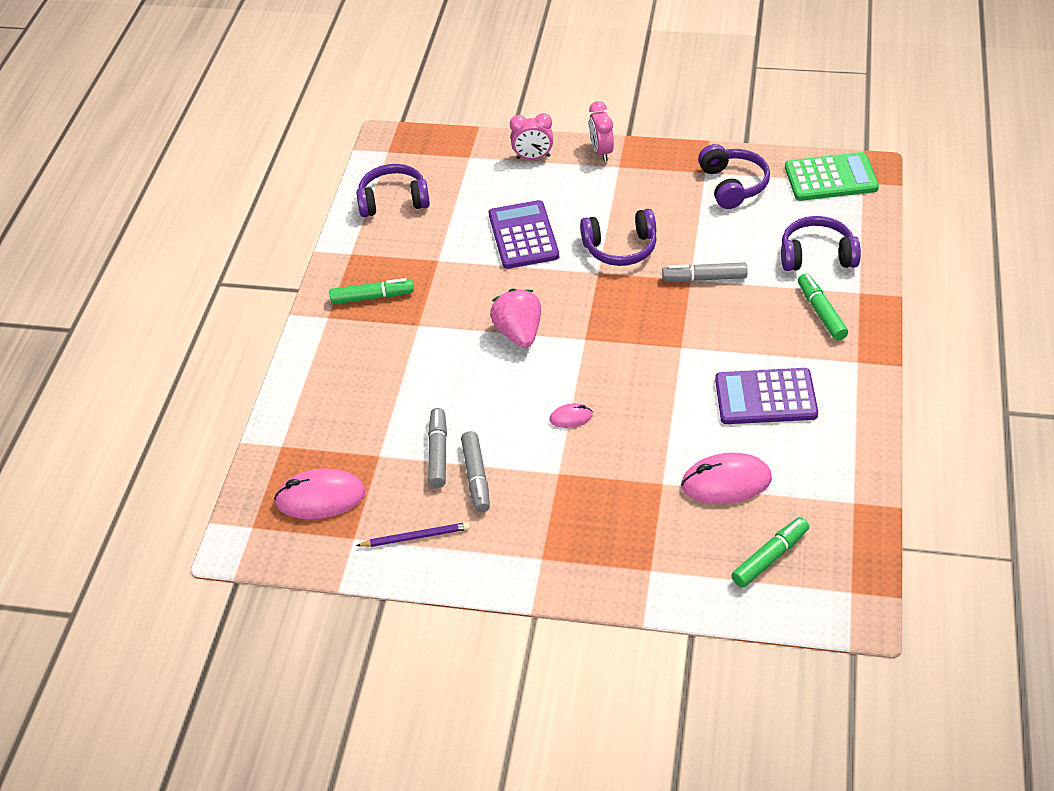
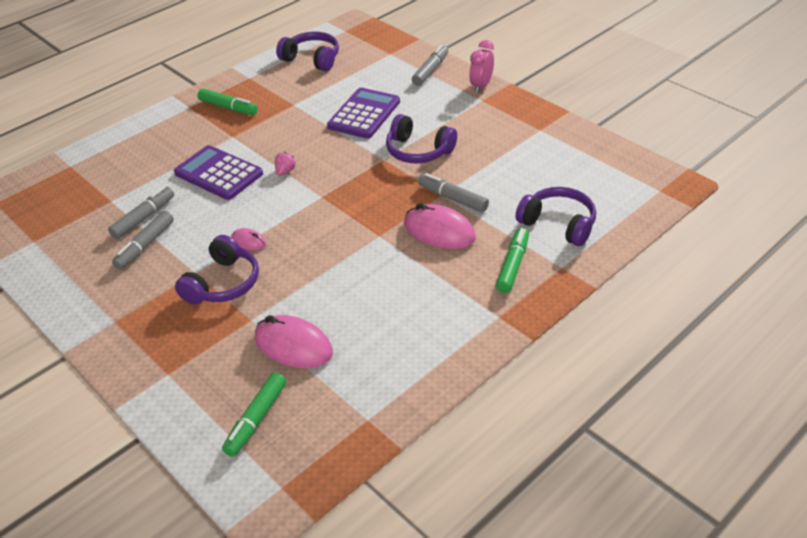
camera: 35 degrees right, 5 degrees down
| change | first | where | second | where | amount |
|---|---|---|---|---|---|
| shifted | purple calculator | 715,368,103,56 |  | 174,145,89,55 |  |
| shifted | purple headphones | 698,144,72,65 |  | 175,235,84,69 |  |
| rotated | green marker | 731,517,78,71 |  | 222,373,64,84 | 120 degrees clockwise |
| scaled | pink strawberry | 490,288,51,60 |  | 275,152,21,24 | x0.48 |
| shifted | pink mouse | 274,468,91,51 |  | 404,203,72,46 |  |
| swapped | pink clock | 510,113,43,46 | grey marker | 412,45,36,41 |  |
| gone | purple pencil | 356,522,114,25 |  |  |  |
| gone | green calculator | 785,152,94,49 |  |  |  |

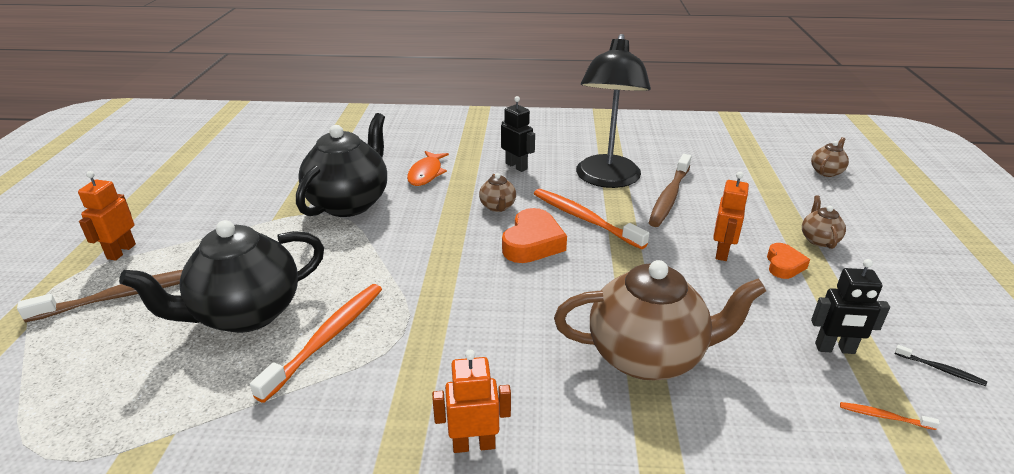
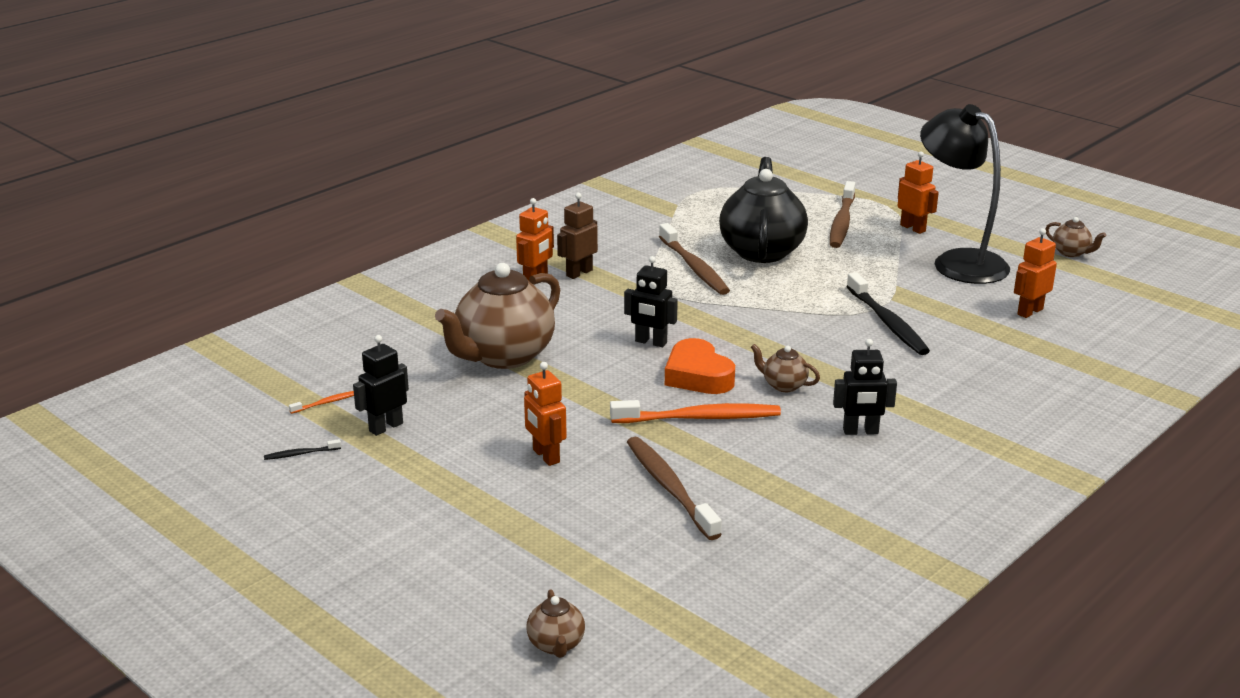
camera: 130 degrees right, 5 degrees down
| change | first | where | second | where | amount |
|---|---|---|---|---|---|
| new |  |  | brown robot | 557,193,41,86 |  |
| new |  |  | black robot | 624,256,54,91 |  |
| repainted | orange toothbrush | 250,284,132,119 | brown toothbrush | 659,223,71,72 |  |
| swapped | black teapot | 296,113,91,104 | black toothbrush | 846,272,84,83 |  |
| shifted | black lamp | 576,34,75,154 |  | 920,104,90,180 |  |
| new |  |  | orange robot | 1014,228,43,90 |  |
| shifted | brown teapot | 802,195,44,54 |  | 1045,217,61,40 |  |
| gone | orange fish | 407,151,42,35 |  |  |  |
| gone | orange heart | 767,243,43,36 |  |  |  |

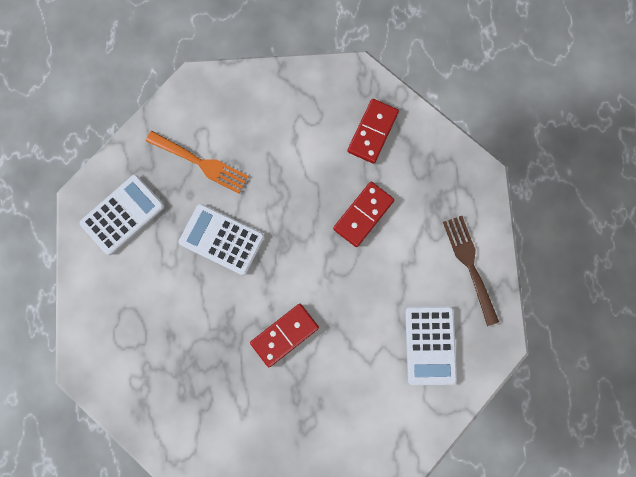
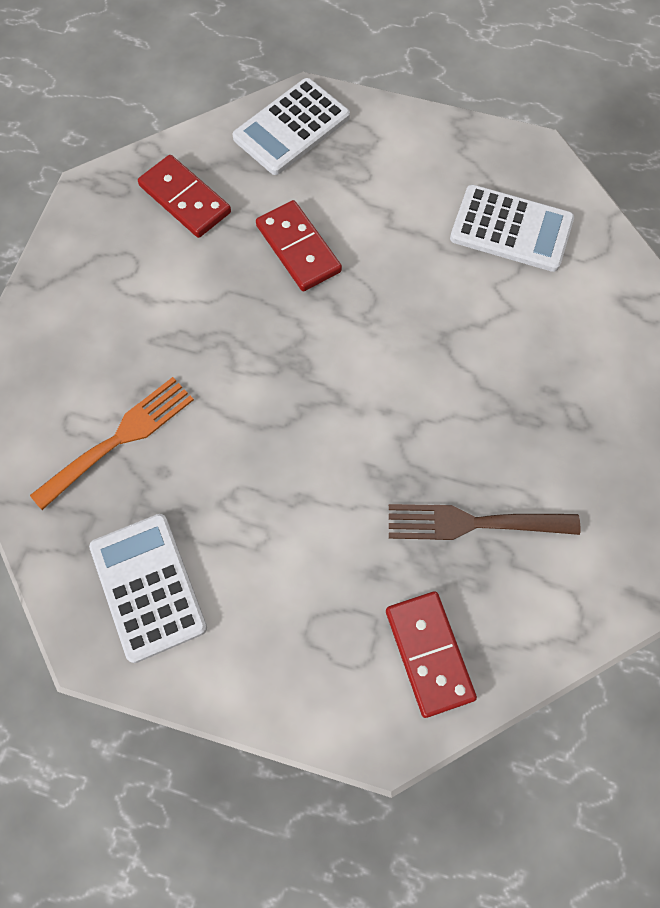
camera: 70 degrees left, 10 degrees down
| change | first | where | second | where | amount |
|---|---|---|---|---|---|
| shifted | white calculator | 179,204,85,71 |  | 233,78,117,97 |  |
| shifted | red domino | 250,304,69,63 |  | 386,591,91,127 |  |
| shifted | brown fork | 443,216,56,110 |  | 389,504,191,36 |  |

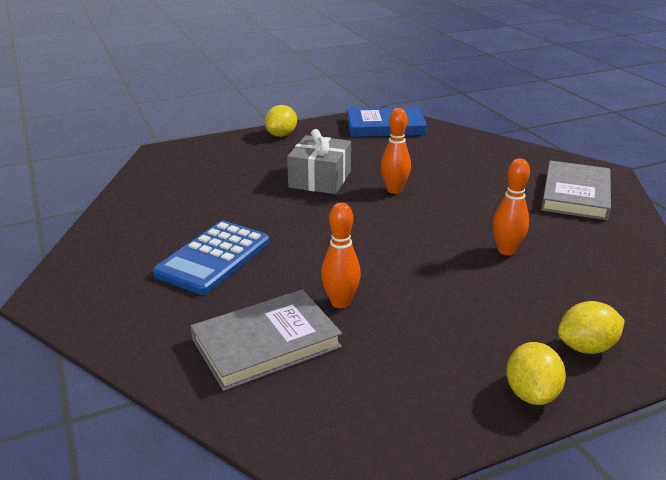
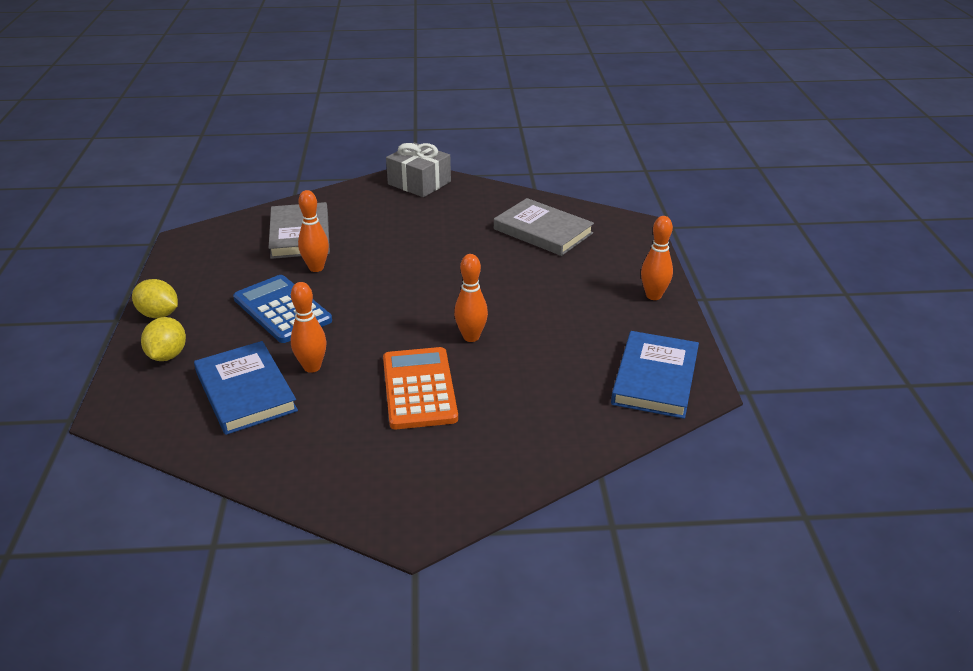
camera: 110 degrees right, 5 degrees up
| change | first | where | second | where | amount |
|---|---|---|---|---|---|
| new |  |  | blue book | 194,341,104,94 |  |
| shifted | blue calculator | 152,221,118,74 |  | 233,275,99,68 |  |
| new |  |  | orange calculator | 383,347,75,82 |  |
| shifted | grey gift | 287,129,64,65 |  | 386,143,65,54 |  |
| shifted | grey book | 541,161,70,59 |  | 494,198,100,58 |  |
| swapped | yellow lemon | 265,105,32,32 | orange bowling pin | 641,216,32,84 |  |

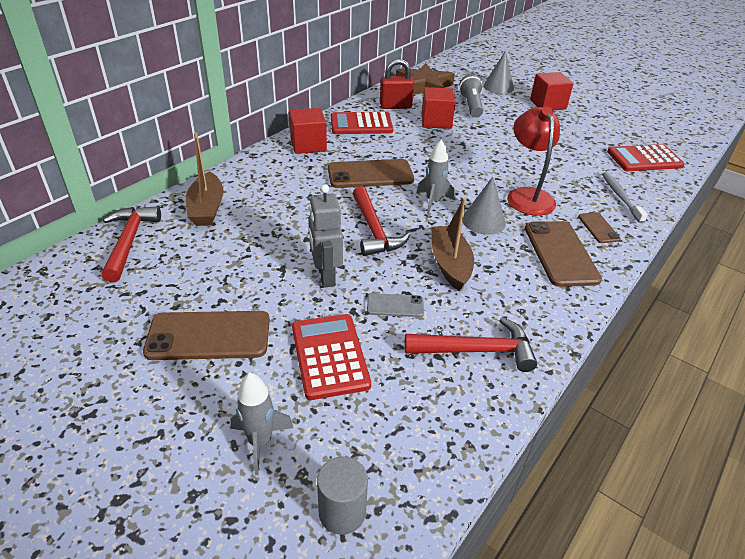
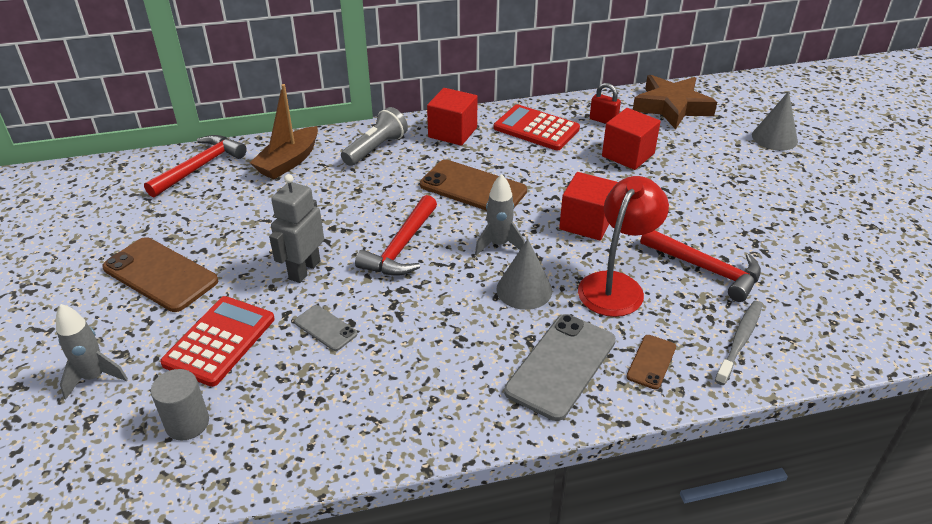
camera: 40 degrees right, 0 degrees up
| change | first | where | second | where | amount |
|---|---|---|---|---|---|
| shifted | grey cylinder | 317,456,51,79 |  | 151,369,58,72 |  |
| shifted | grey flashlight | 459,74,24,44 |  | 341,107,67,59 |  |
| repainted | brown phone | 525,221,77,66 | grey phone | 504,314,112,107 |  |
| shifted | red cube | 530,72,44,38 |  | 559,172,59,68 |  |
| scaled | red padlock | 380,59,34,50 |  | 590,83,31,41 | x0.66 |
| shifted | red hammer | 405,317,132,55 |  | 640,230,121,72 |  |
| gone | brown boat | 431,198,43,93 |  |  |  |
| gone | red calculator | 607,144,78,27 |  |  |  |

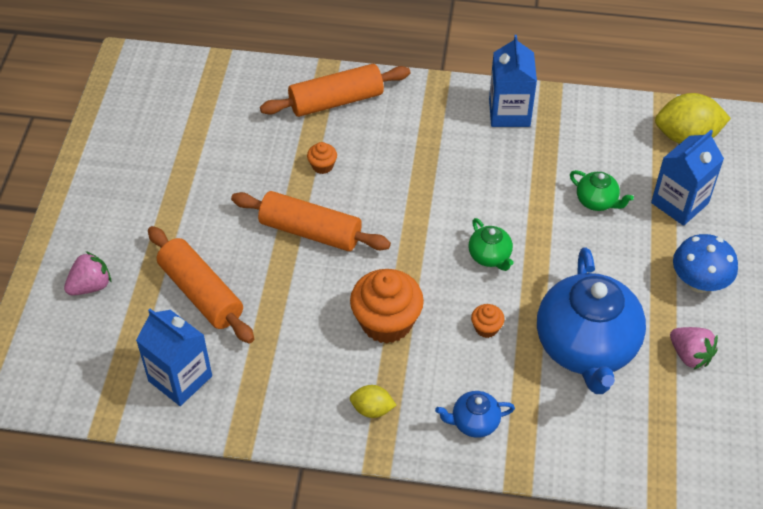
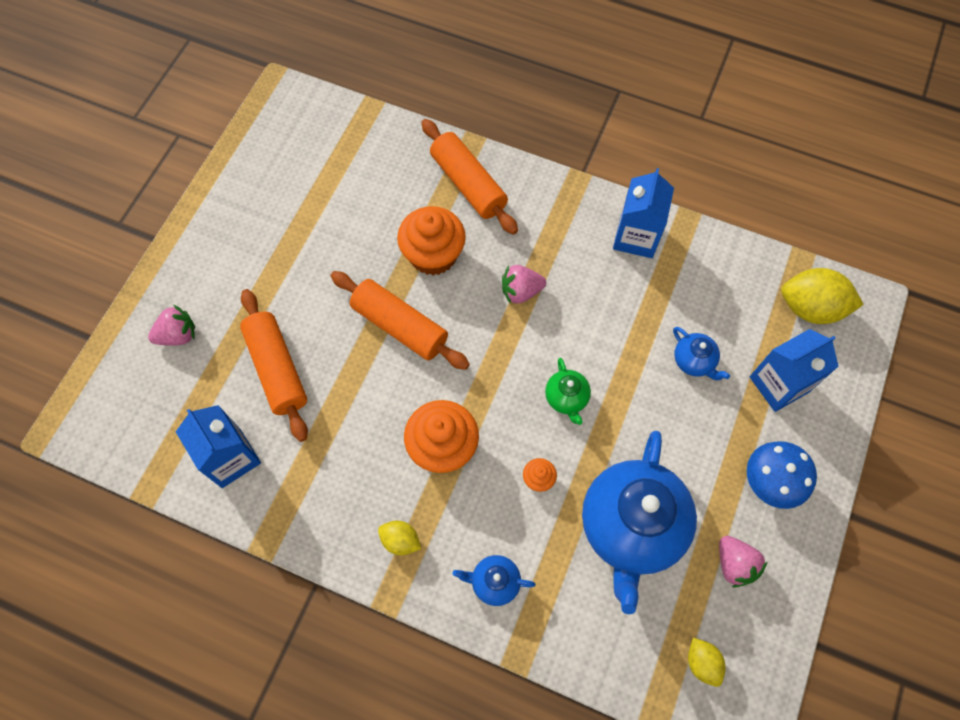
camera: 15 degrees right, 15 degrees up
| change | first | where | second | where | amount |
|---|---|---|---|---|---|
| scaled | orange cupcake | 307,142,30,32 |  | 397,206,69,69 | x2.19 |
| rotated | orange rolling pin | 260,64,150,53 |  | 421,119,97,116 | 60 degrees clockwise |
| new |  |  | pink strawberry | 502,265,44,39 |  |
| repainted | green teapot | 570,170,64,41 | blue teapot | 673,327,57,53 |  |
| new |  |  | yellow lemon | 688,638,38,49 |  |

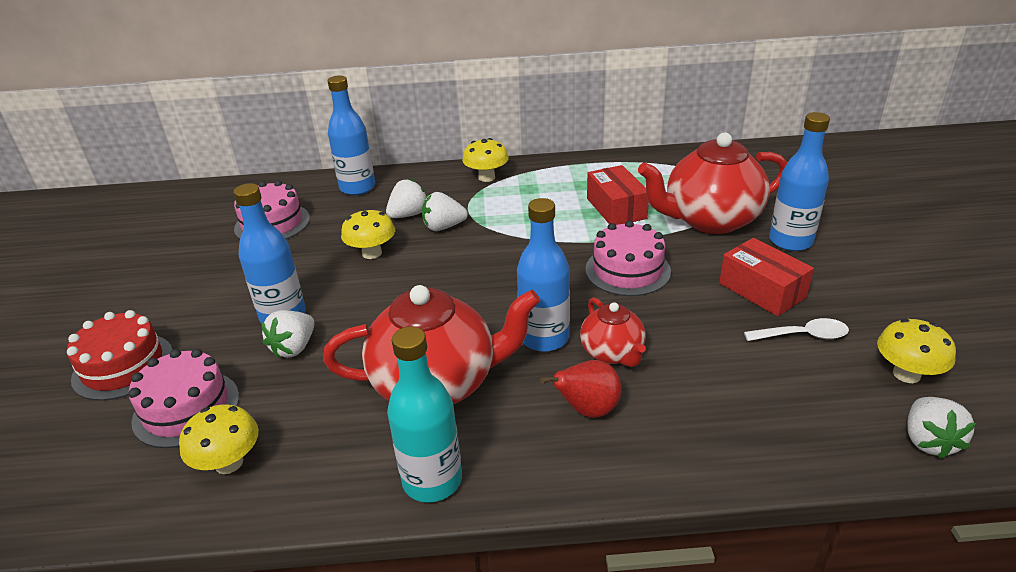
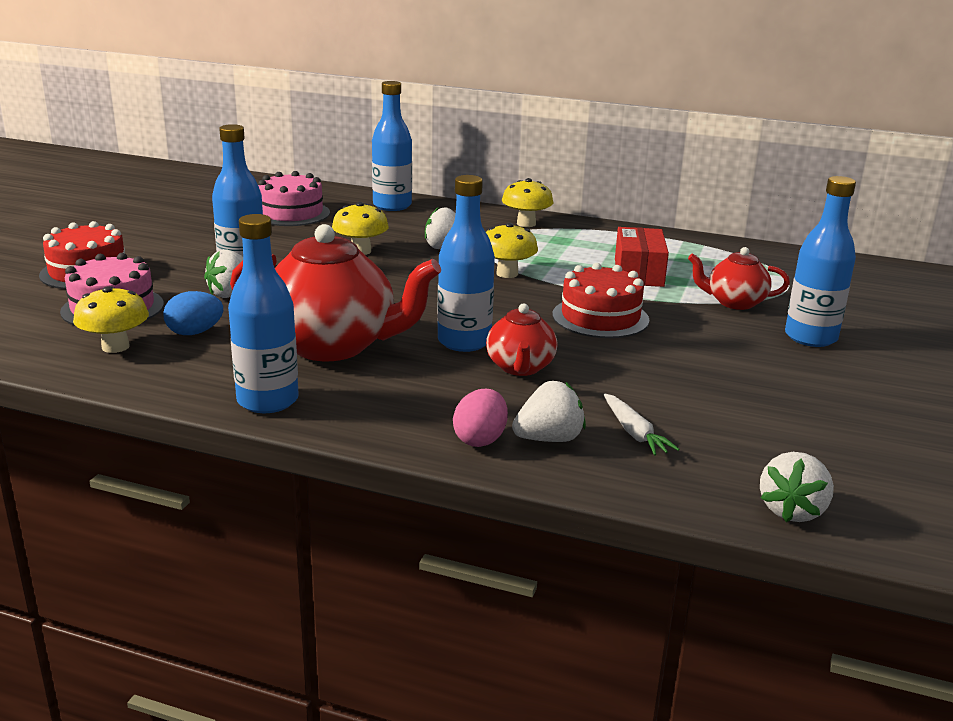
camera: 20 degrees right, 10 degrees down
| change | first | where | second | where | amount |
|---|---|---|---|---|---|
| new |  |  | blue egg | 163,291,60,44 |  |
| repainted | turquoise bottle | 387,327,75,175 | blue bottle | 228,214,71,199 |  |
| new |  |  | pink egg | 453,389,55,58 |  |
| shifted | yellow mushroom | 877,319,79,64 |  | 486,223,52,55 |  |
| shifted | white strawberry | 386,179,40,39 |  | 512,381,74,61 |  |
| repainted | pink cake | 585,221,86,75 | red cake | 552,263,97,75 |  |
| new |  |  | white carrot | 604,394,75,62 |  |
| scaled | red teapot | 638,132,150,102 |  | 688,247,102,63 | x0.53 |
| gone | red pear | 540,360,82,58 |  |  |  |
| gone | red box | 719,238,95,78 |  |  |  |
| gone | white spoon | 744,318,105,23 |  |  |  |

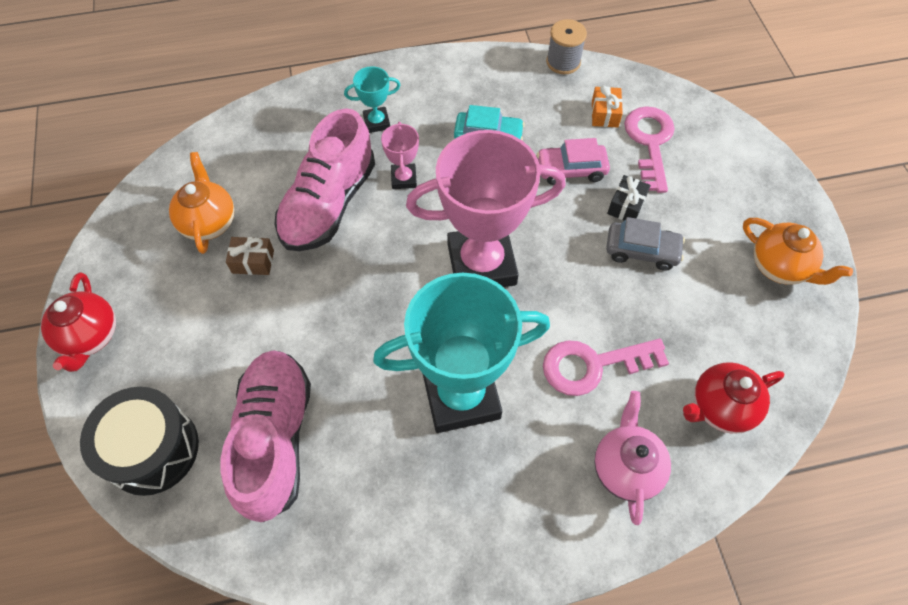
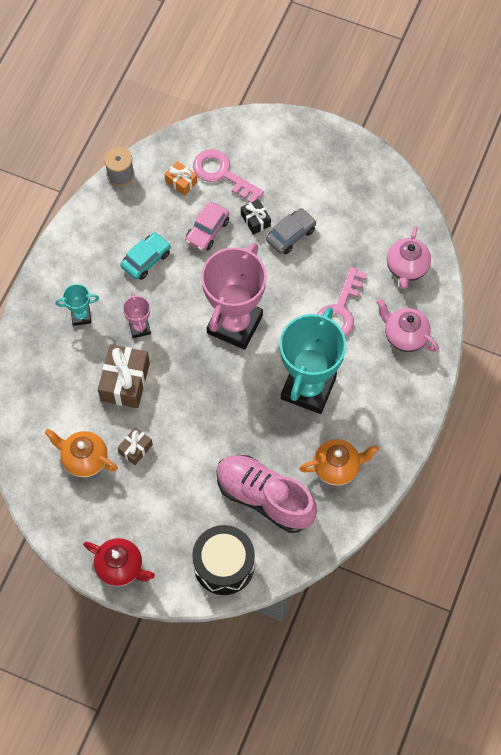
camera: 55 degrees left, 5 degrees up
| change | first | where | second | where | amount |
|---|---|---|---|---|---|
| rotated | turquoise trophy | 344,66,57,67 |  | 55,284,44,42 | 60 degrees clockwise |
| swapped | pink shoe | 274,108,101,143 | brown gift | 98,344,52,64 |  |
| rotated | pink trophy | 381,122,38,67 |  | 123,292,28,46 | 45 degrees clockwise |
| shifted | orange teapot | 743,218,110,67 |  | 299,439,80,47 |  |
| repainted | red teapot | 683,362,101,72 | pink teapot | 387,226,44,63 |  |

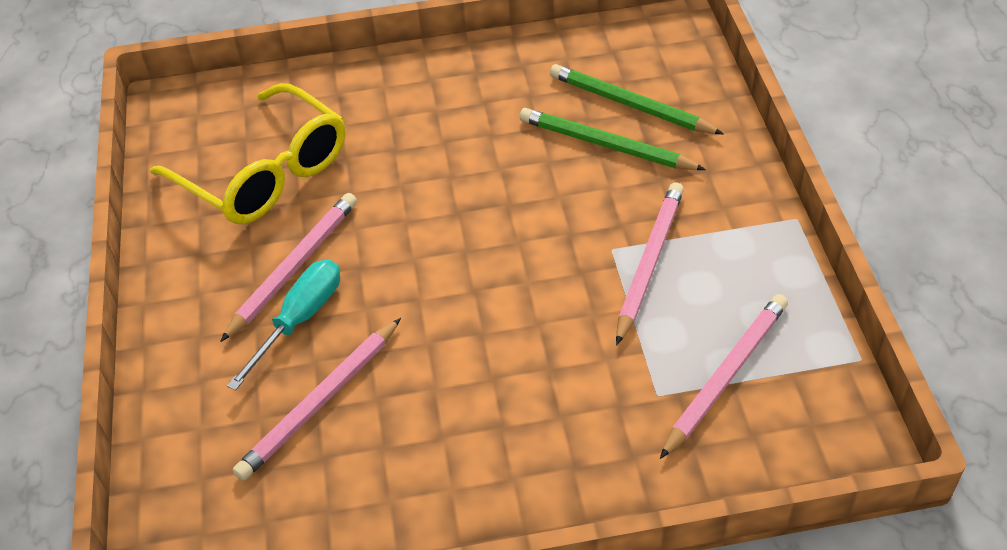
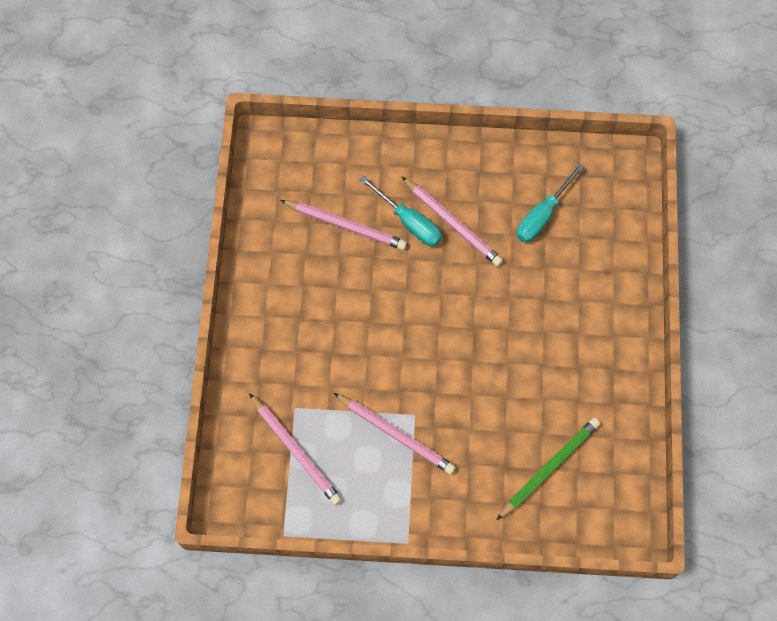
camera: 100 degrees right, 20 degrees up
| change | first | where | second | where | amount |
|---|---|---|---|---|---|
| rotated | pink pencil | 233,318,168,163 |  | 280,200,127,50 | 150 degrees clockwise |
| swapped | yellow glasses | 150,83,196,141 | turquoise screwdriver | 517,163,68,80 |  |
| gone | green pencil | 519,108,187,62 |  |  |  |

